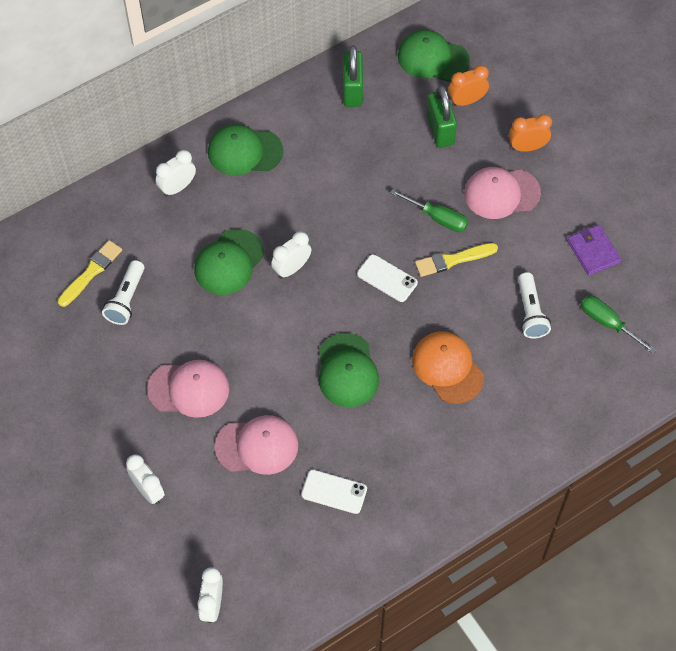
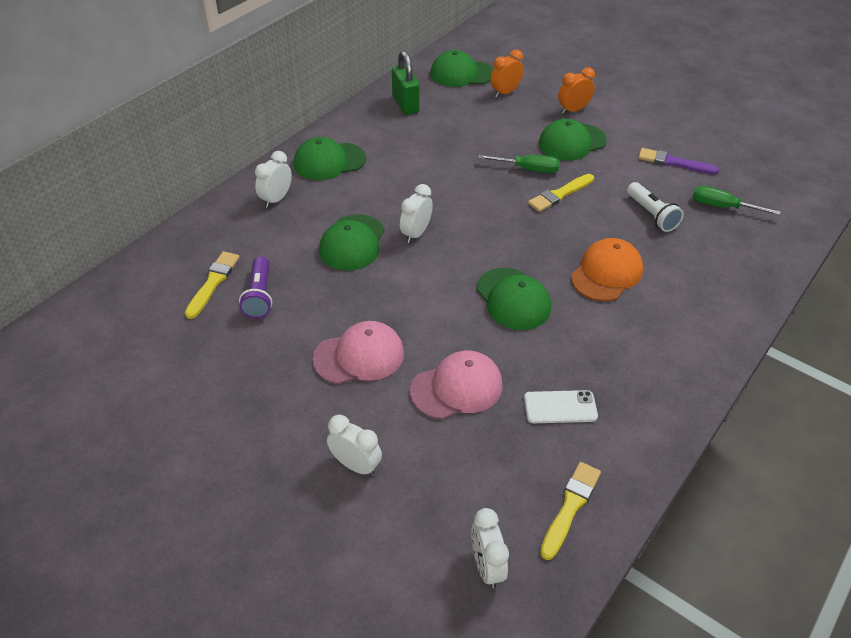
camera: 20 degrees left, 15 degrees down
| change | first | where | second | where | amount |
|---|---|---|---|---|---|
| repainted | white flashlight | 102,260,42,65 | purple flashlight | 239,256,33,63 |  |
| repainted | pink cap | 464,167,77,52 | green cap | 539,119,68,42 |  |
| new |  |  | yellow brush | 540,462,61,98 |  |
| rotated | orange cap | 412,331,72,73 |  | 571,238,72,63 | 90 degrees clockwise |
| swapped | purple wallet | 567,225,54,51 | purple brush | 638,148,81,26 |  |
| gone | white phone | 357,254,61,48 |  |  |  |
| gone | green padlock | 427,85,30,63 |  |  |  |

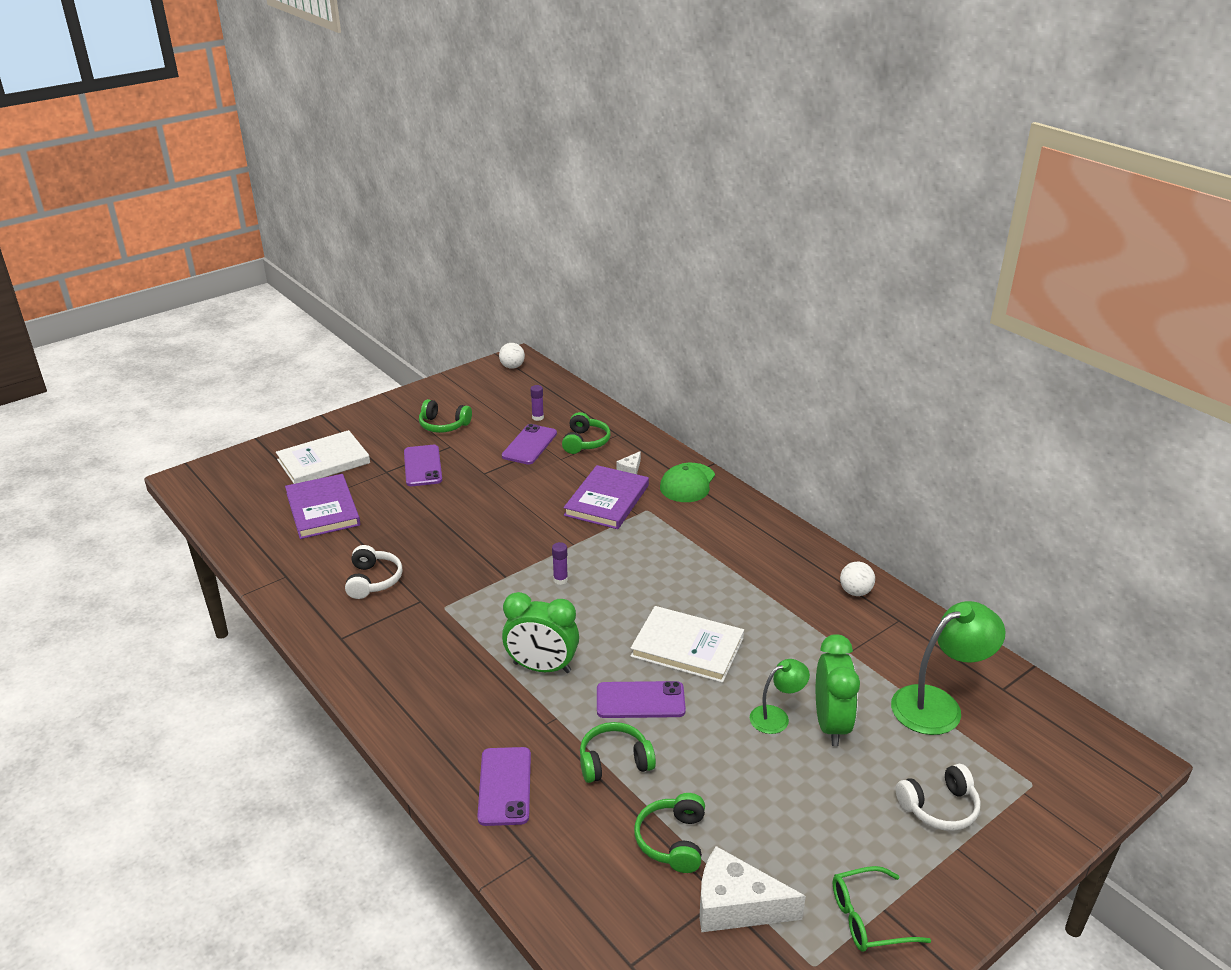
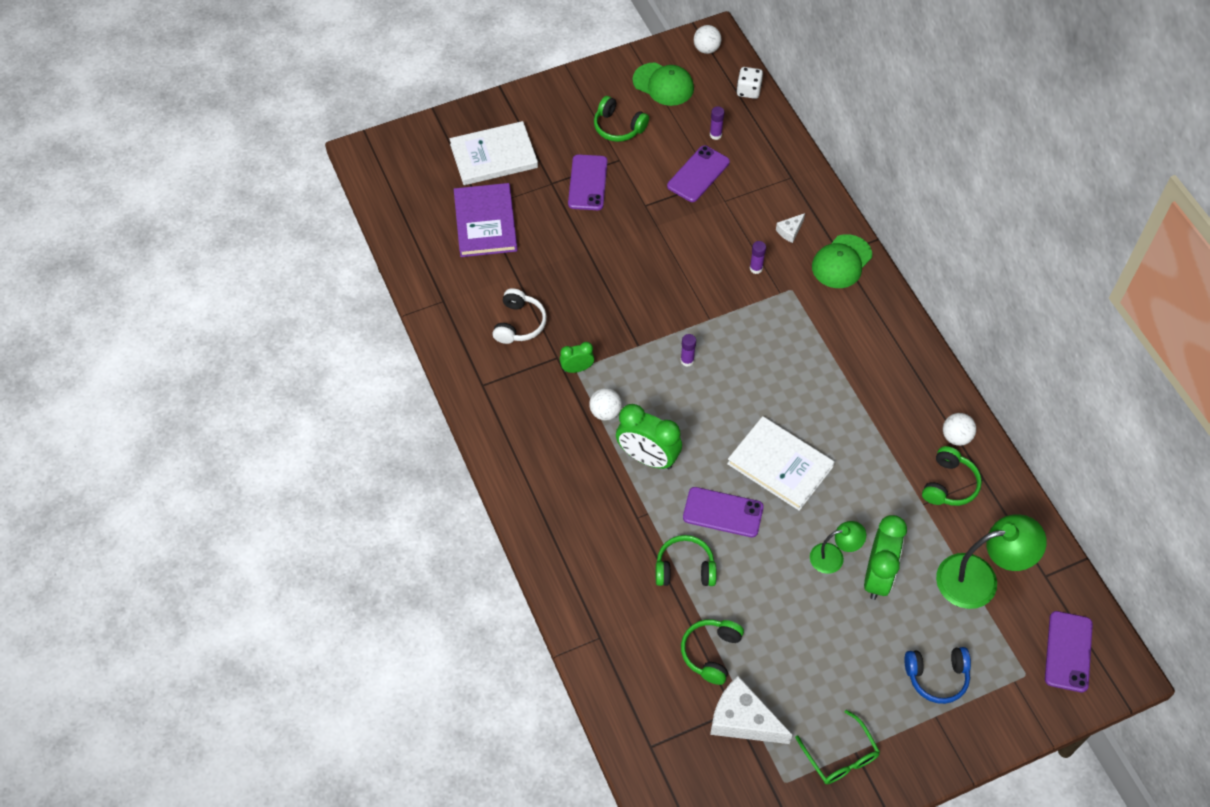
camera: 15 degrees right, 25 degrees up
| change | first | where | second | where | amount |
|---|---|---|---|---|---|
| new |  |  | green clock | 560,342,34,31 |  |
| new |  |  | white ball | 589,388,33,33 |  |
| new |  |  | green cap | 633,62,61,44 |  |
| new |  |  | white dice | 736,67,27,32 |  |
| swapped | purple book | 564,465,85,64 | purple glue stick | 750,241,16,33 |  |
| rotated | green glasses | 833,866,98,86 |  | 795,710,85,74 | 120 degrees counterclockwise |
| repainted | white headphones | 896,764,85,67 | blue headphones | 904,647,67,57 |  |
| shifted | green headphones | 562,412,49,42 |  | 922,446,60,60 |  |
| shifted | purple phone | 477,747,54,79 |  | 1045,611,48,81 |  |

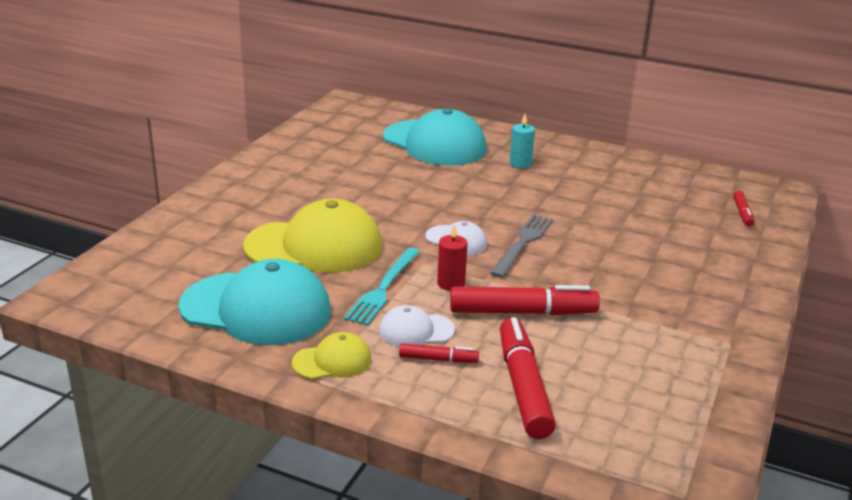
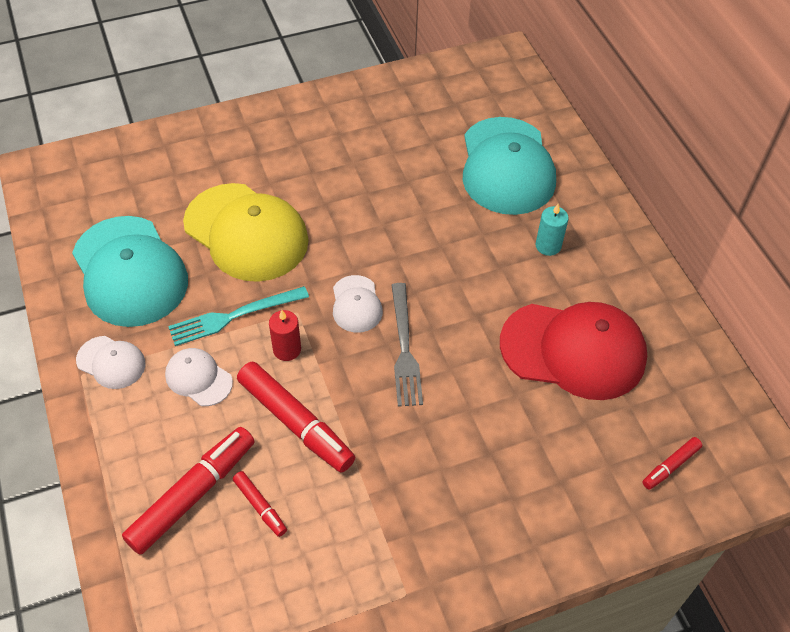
camera: 45 degrees right, 25 degrees up
| change | first | where | second | where | amount |
|---|---|---|---|---|---|
| repainted | yellow cap | 292,332,80,47 | white cap | 76,336,69,53 |  |
| shifted | red marker | 399,343,80,20 |  | 233,471,54,66 |  |
| rotated | grey fork | 490,214,63,64 |  | 392,283,31,124 | 105 degrees clockwise |
| new |  |  | red cap | 500,302,147,98 |  |

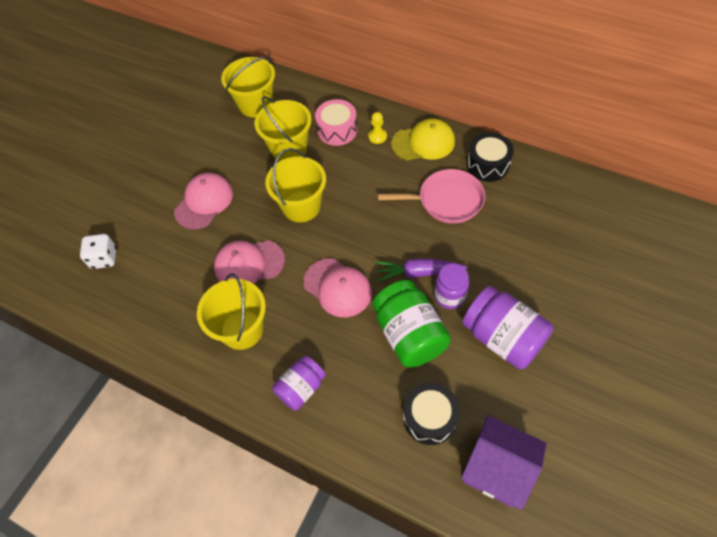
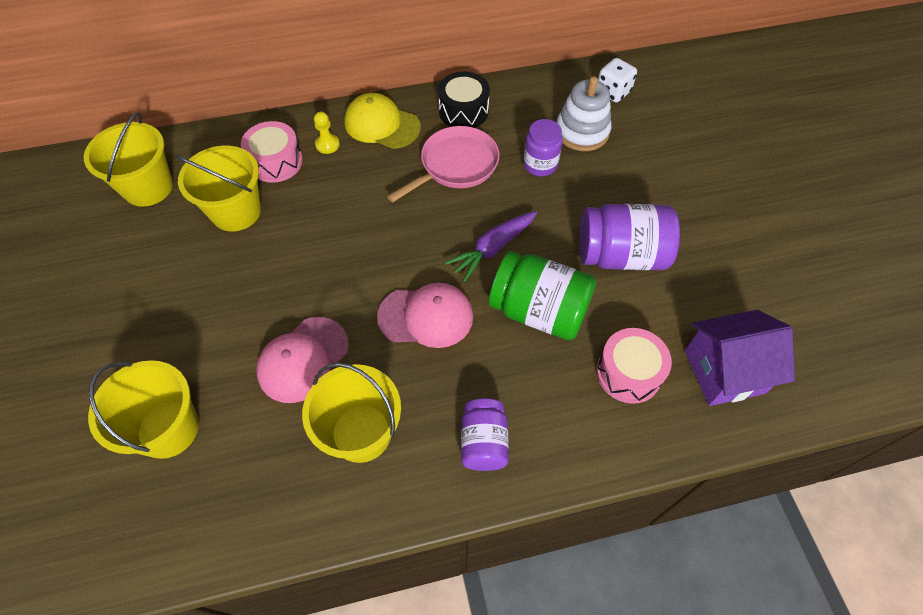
camera: 45 degrees left, 0 degrees up
| change | first | where | second | where | amount |
|---|---|---|---|---|---|
| shifted | yellow bucket | 265,148,61,74 |  | 88,360,111,99 |  |
| rotated | yellow cap | 391,118,64,42 |  | 344,93,77,56 | 105 degrees counterclockwise |
| shifted | purple jar | 434,263,35,46 |  | 523,119,40,57 |  |
| new |  |  | white stacking toy | 557,76,55,75 |  |
| repainted | black drum | 403,383,57,62 | pink drum | 597,328,75,76 |  |
| shifted | white dice | 80,234,37,35 |  | 598,58,39,45 |  |
| gone | pink cap | 174,173,59,56 |  |  |  |

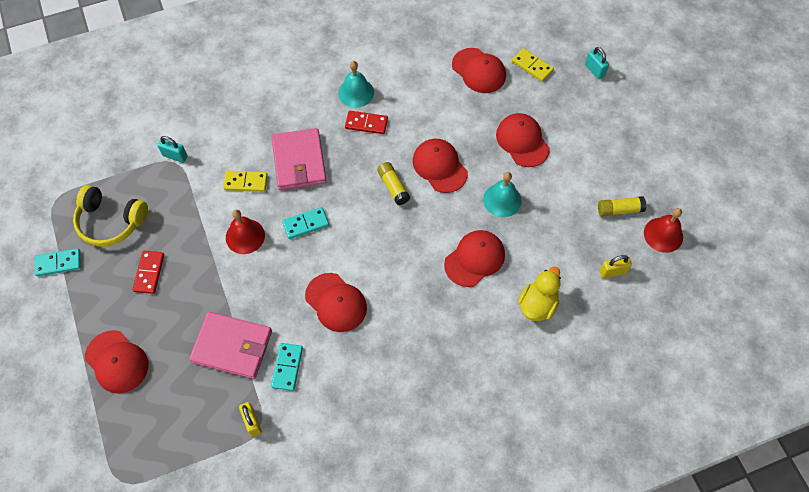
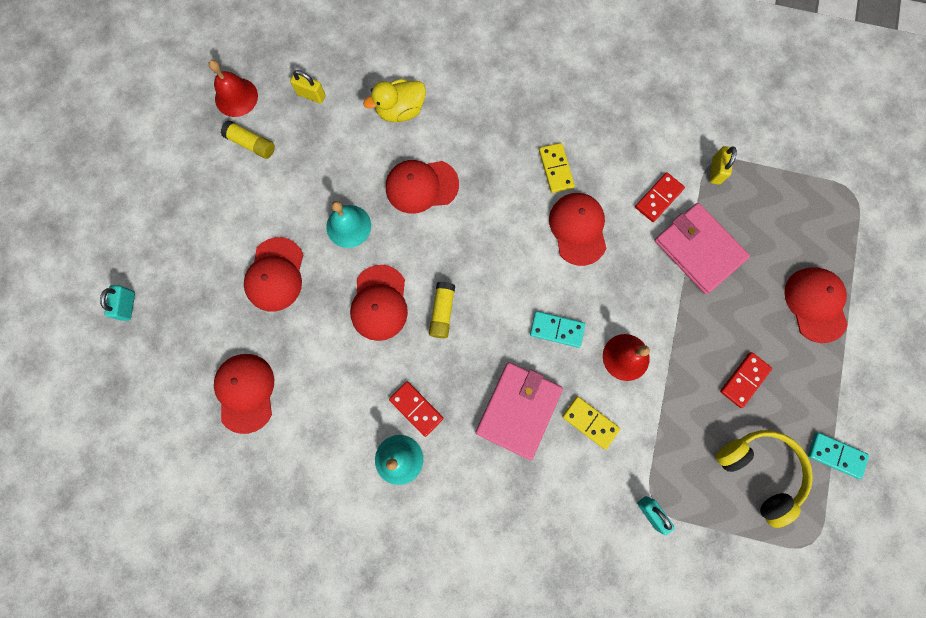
camera: 145 degrees left, 15 degrees up
| change | first | where | second | where | amount |
|---|---|---|---|---|---|
| shifted | yellow domino | 512,48,42,34 |  | 539,143,36,50 |  |
| repainted | turquoise domino | 271,343,32,48 | red domino | 635,172,50,50 |  |

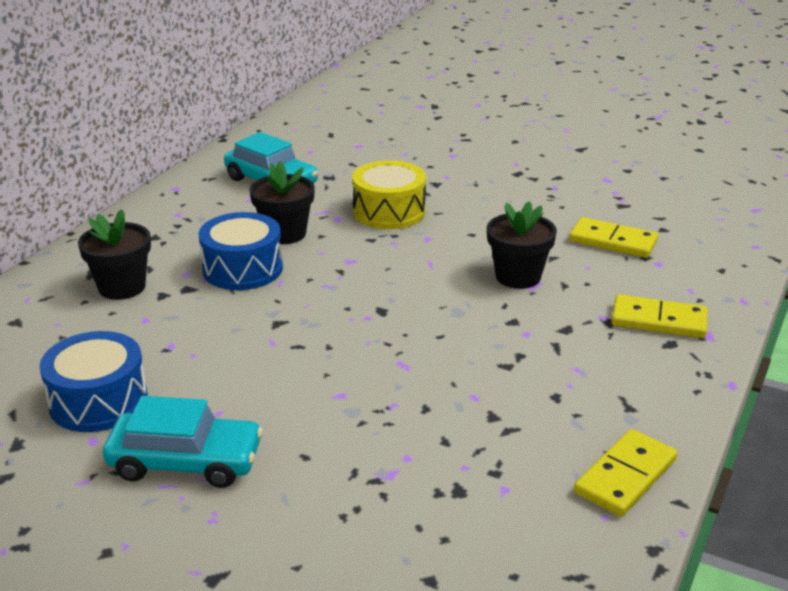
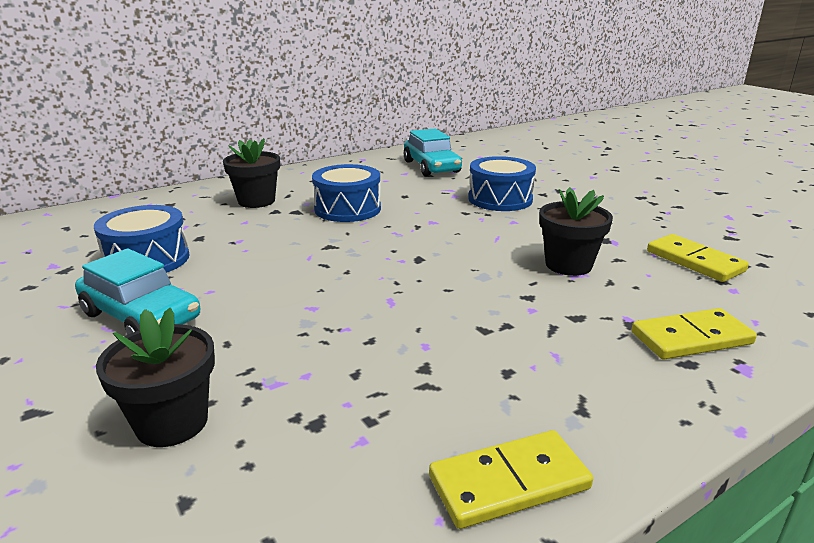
camera: 30 degrees right, 5 degrees down
| change | first | where | second | where | amount |
|---|---|---|---|---|---|
| shifted | black flower pot | 250,161,65,83 |  | 96,308,119,139 |  |
| repainted | yellow drum | 352,160,74,69 | blue drum | 468,156,68,55 |  |
| rotated | yellow domino | 611,294,97,44 |  | 631,308,126,52 | 60 degrees counterclockwise |

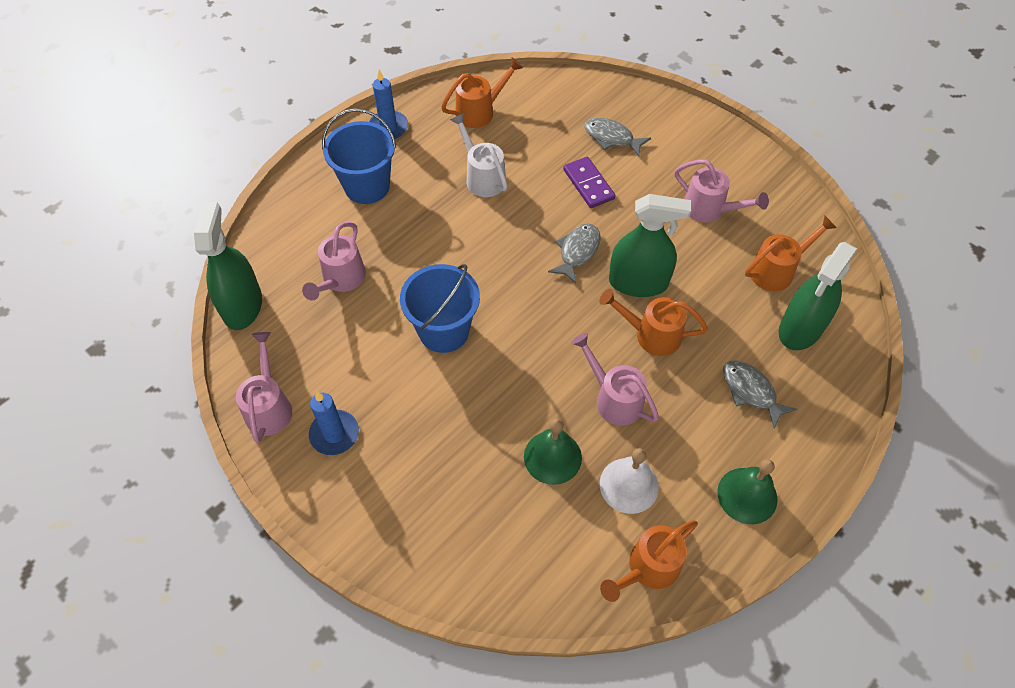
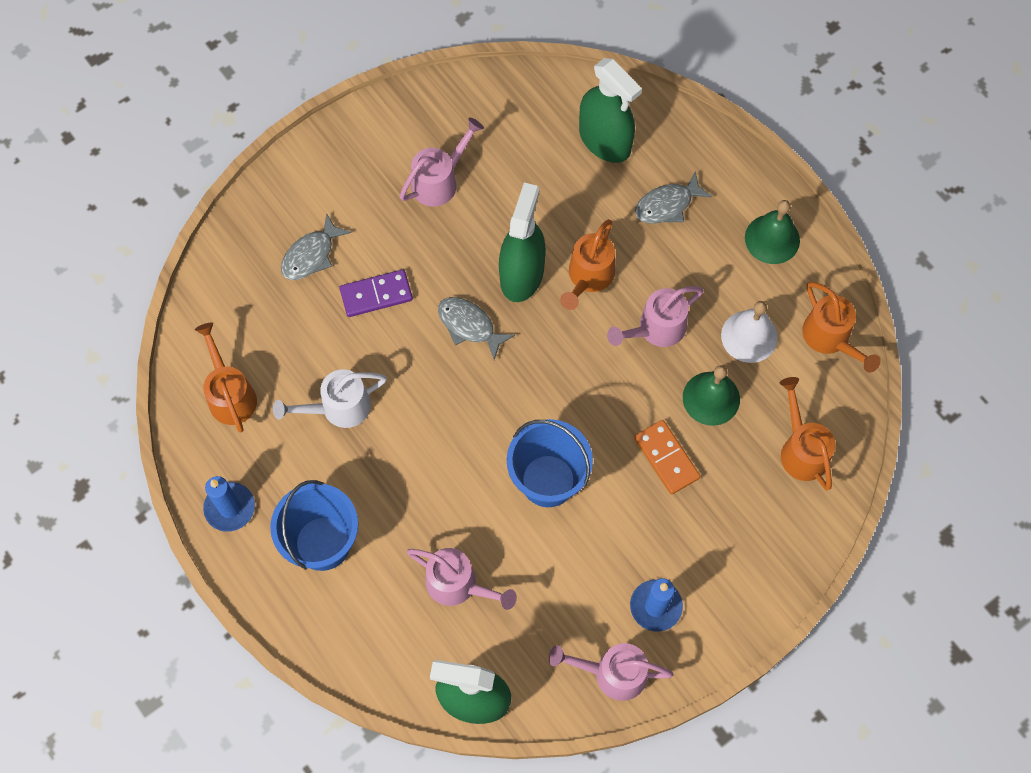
camera: 80 degrees left, 10 degrees up
| change | first | where | second | where | amount |
|---|---|---|---|---|---|
| new |  |  | orange domino | 634,420,66,74 |  |
| shifted | orange watering can | 745,216,92,75 |  | 780,377,56,113 |  |

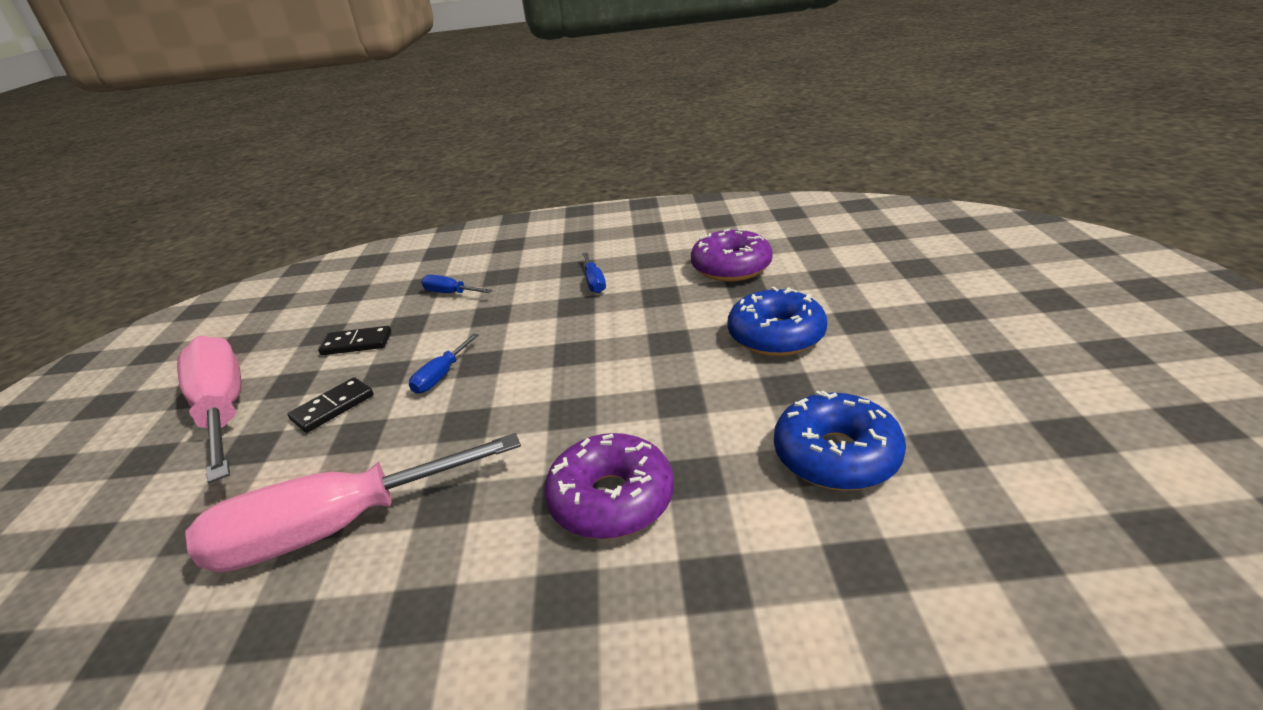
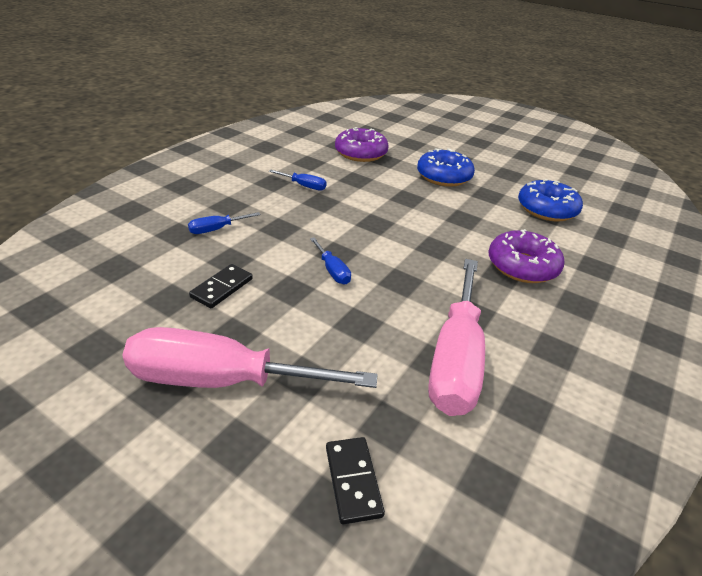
camera: 60 degrees left, 5 degrees up
| change | first | where | second | where | amount |
|---|---|---|---|---|---|
| shifted | black domino | 288,377,86,56 |  | 326,437,59,88 |  |

